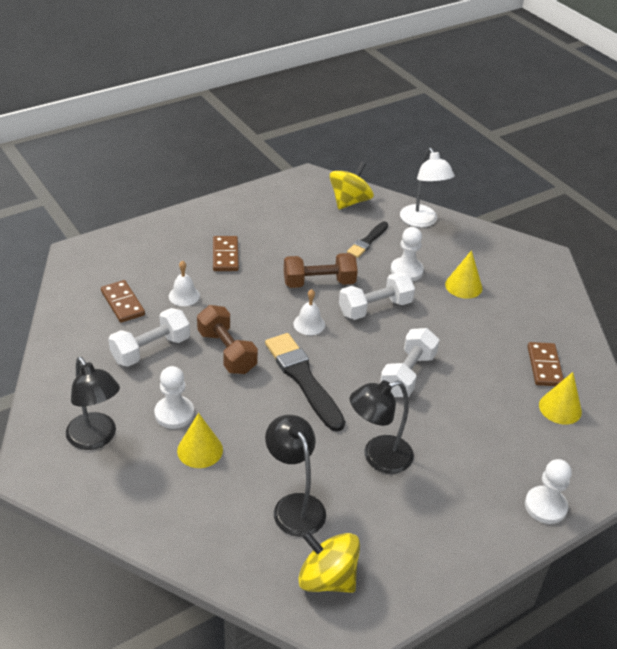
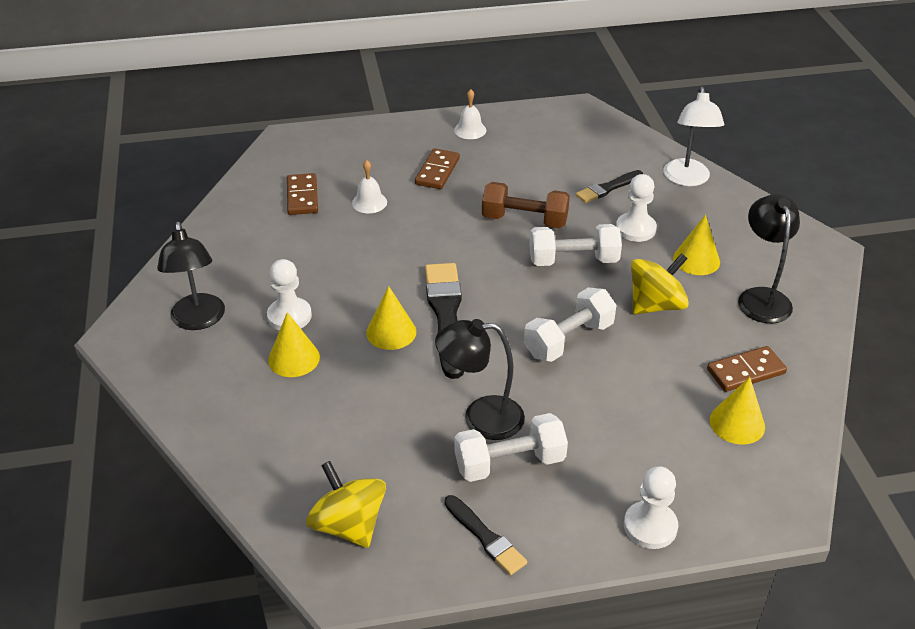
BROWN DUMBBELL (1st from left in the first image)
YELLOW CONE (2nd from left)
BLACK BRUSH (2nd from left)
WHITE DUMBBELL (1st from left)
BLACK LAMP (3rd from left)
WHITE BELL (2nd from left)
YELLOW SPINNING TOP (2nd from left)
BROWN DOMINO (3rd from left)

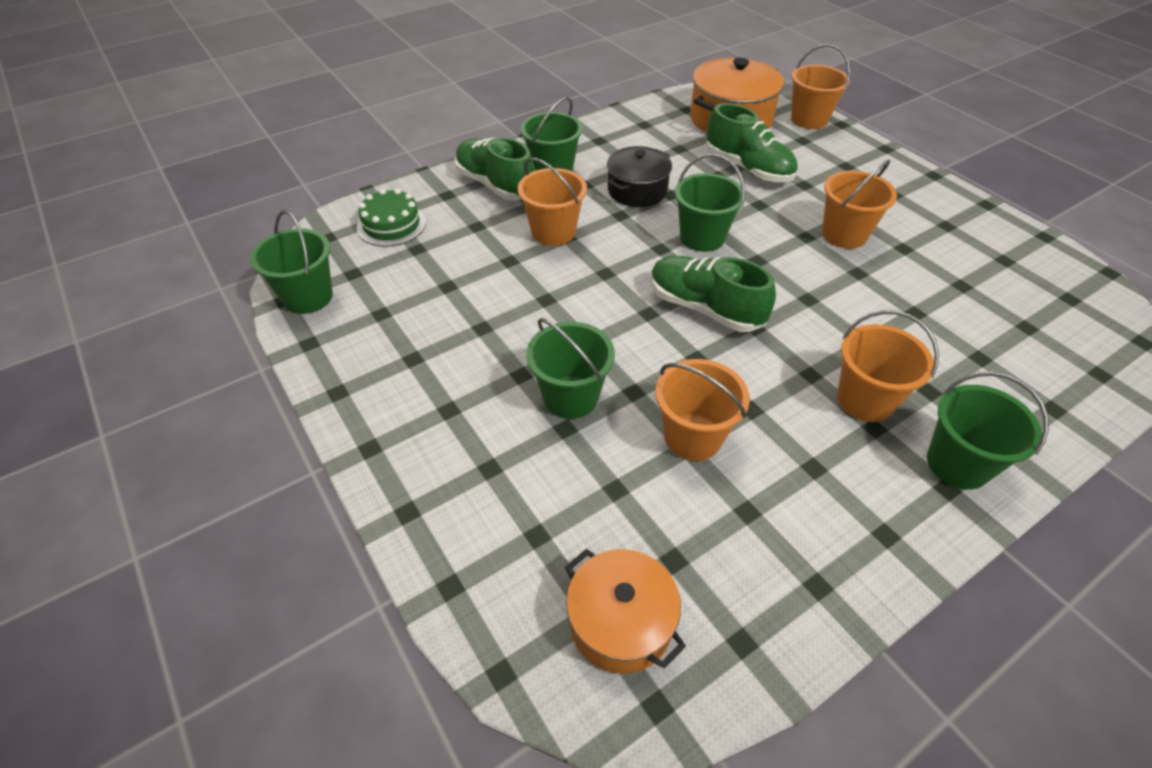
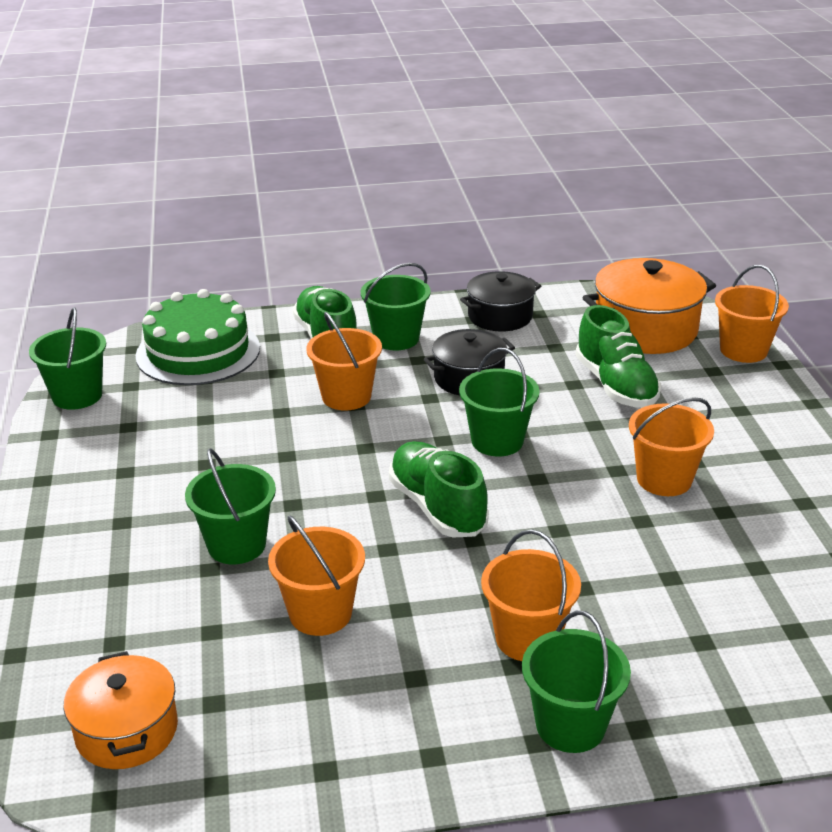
BLACK POT (2nd from left)
GREEN CAKE

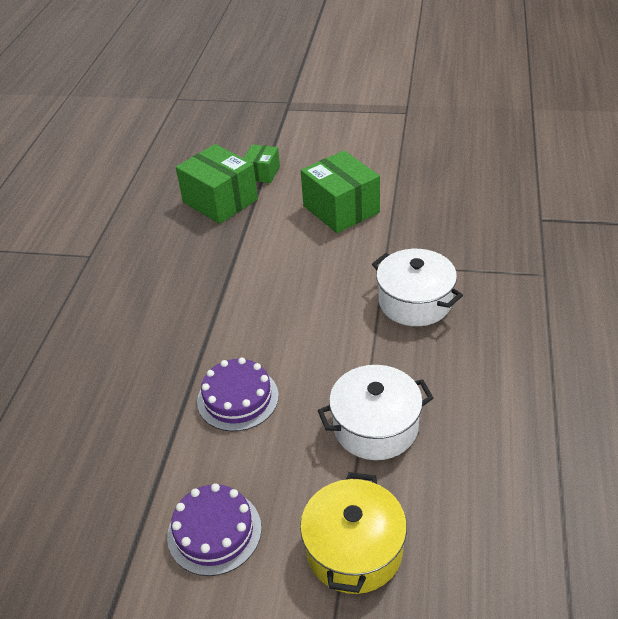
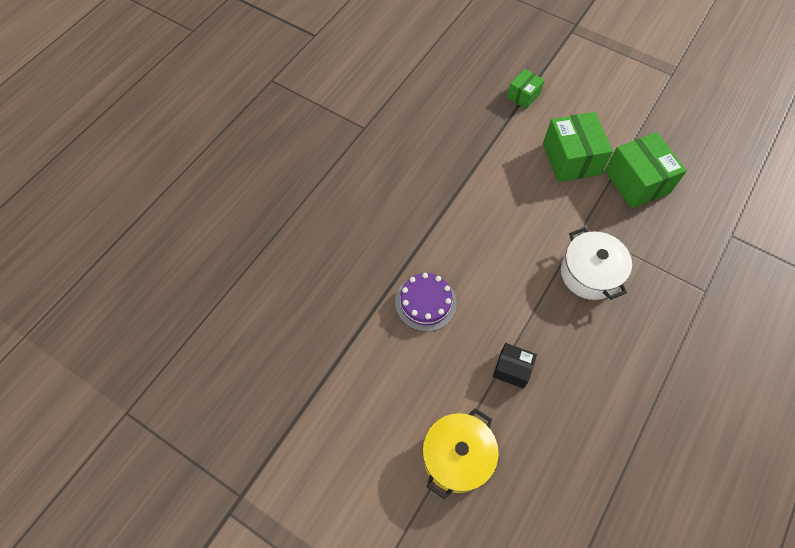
PURPLE CAKE (1st from left in the first image)
GREEN BOX (3rd from left)
BLACK BOX

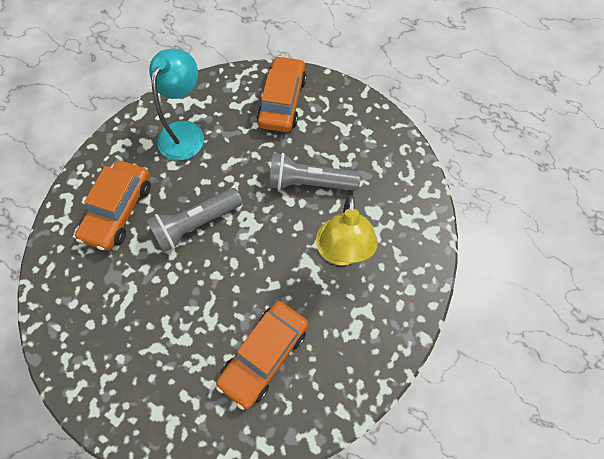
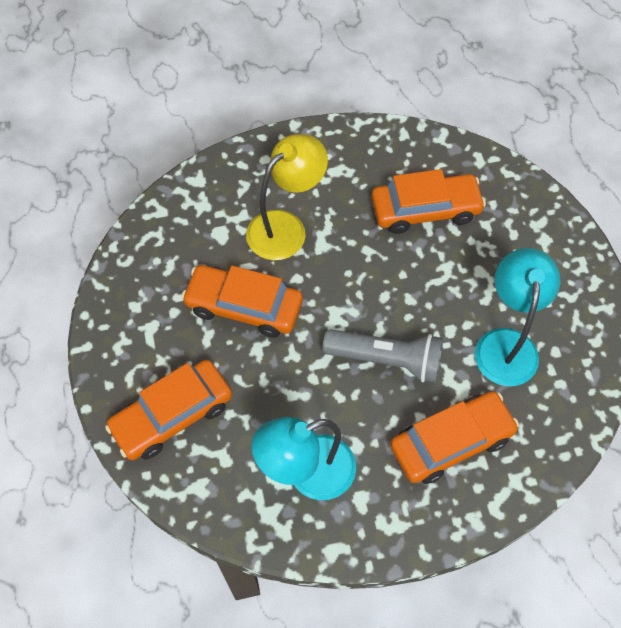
TURQUOISE LAMP (2nd from left)
ORANGE CAR (2nd from left)

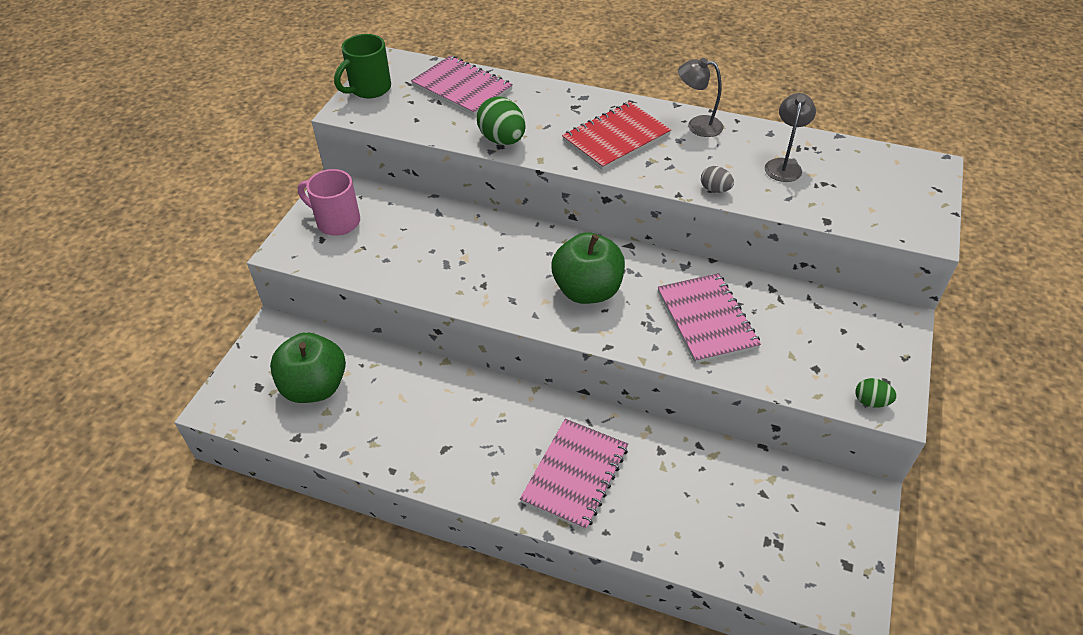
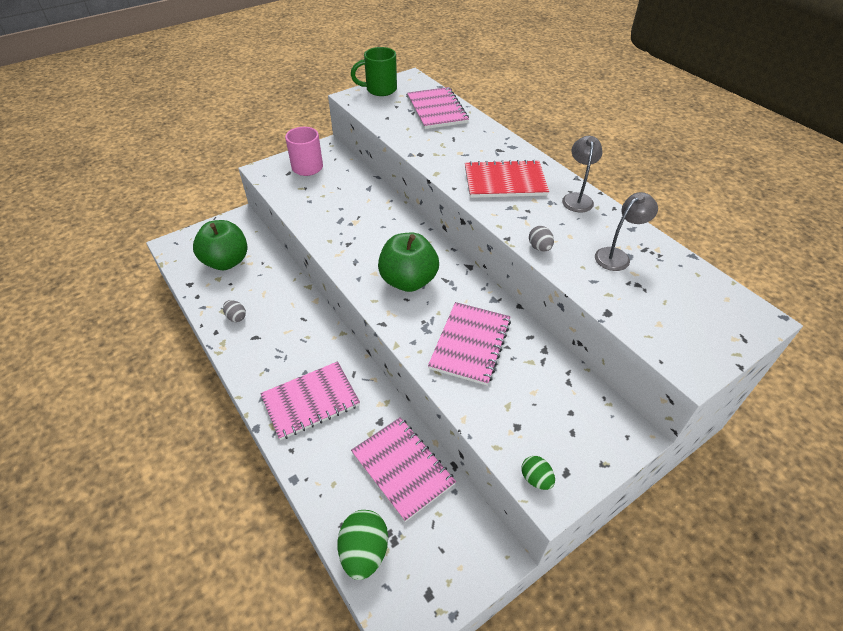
GREY EGG (1st from left)
PINK NOTEBOOK (2nd from left)
GREEN EGG (1st from left)
GREY LAMP (1st from left)

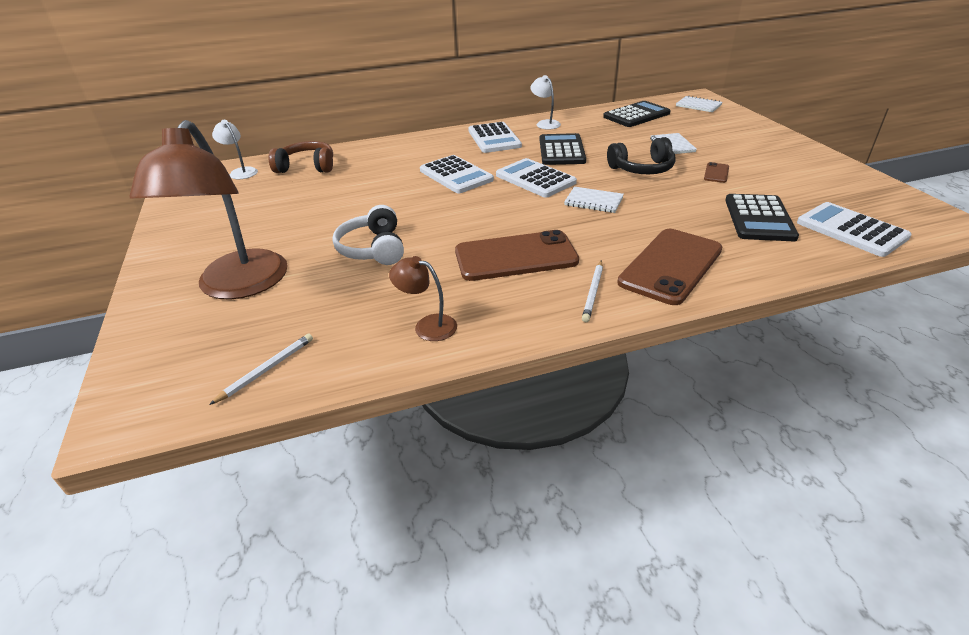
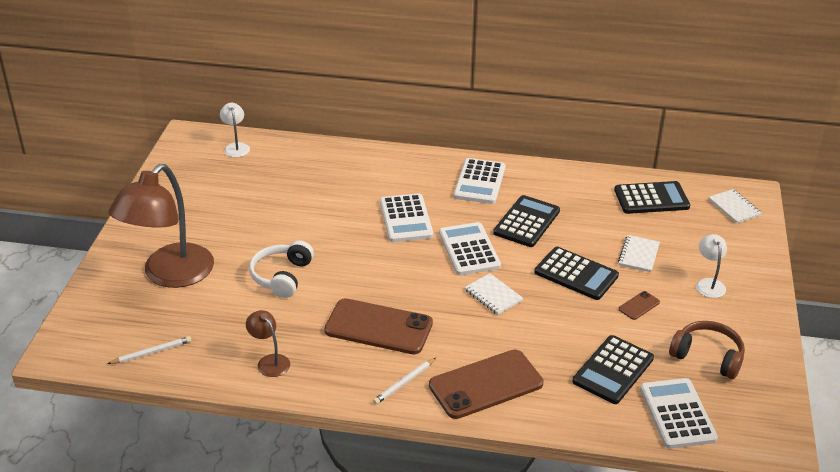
BROWN HEADPHONES
WHITE LAMP (2nd from left)
BLACK CALCULATOR (2nd from left)

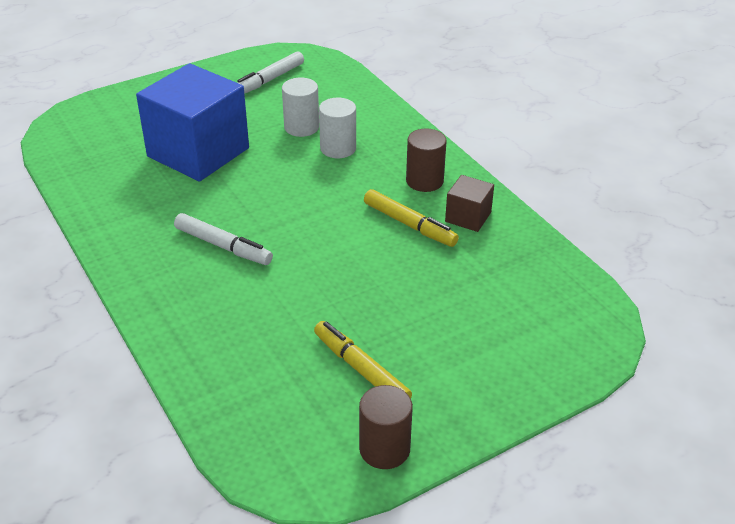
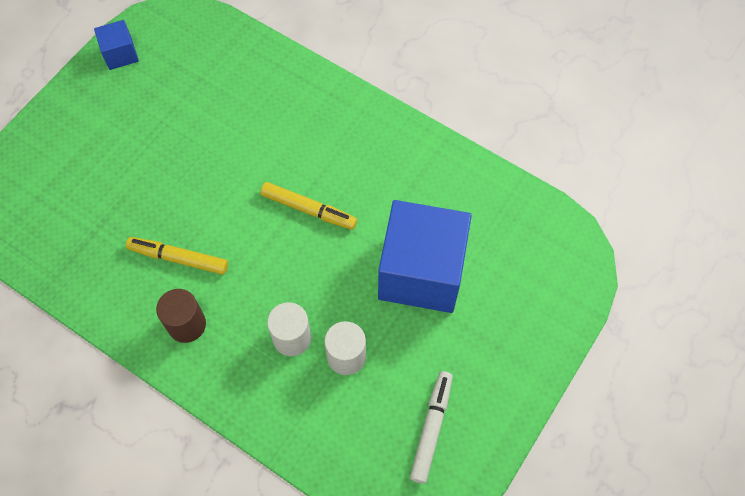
WHITE MARKER (1st from left in the first image)
BROWN CUBE
YELLOW MARKER (2nd from left)
BLUE CUBE (1st from left)

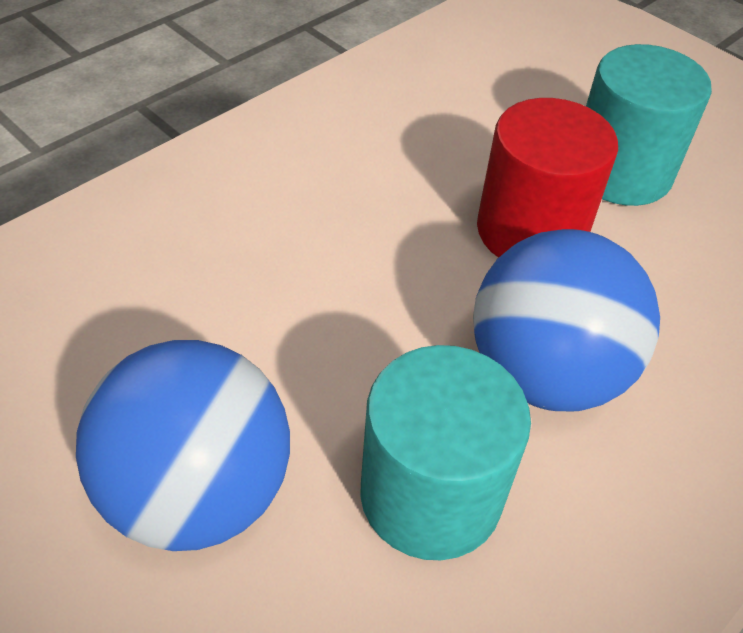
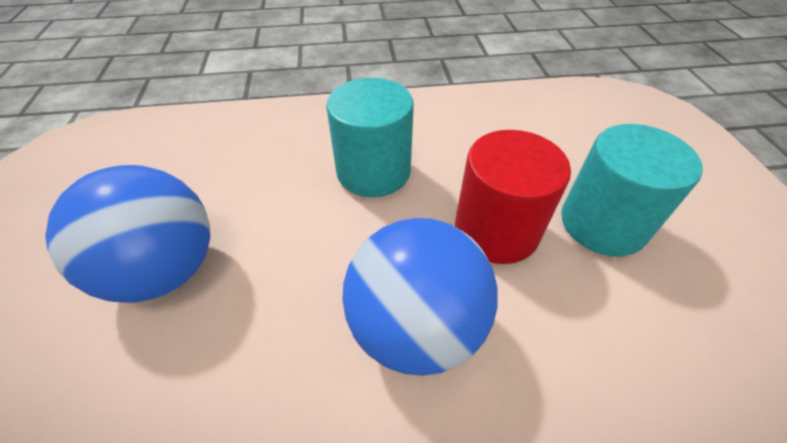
TURQUOISE CYLINDER (1st from left)

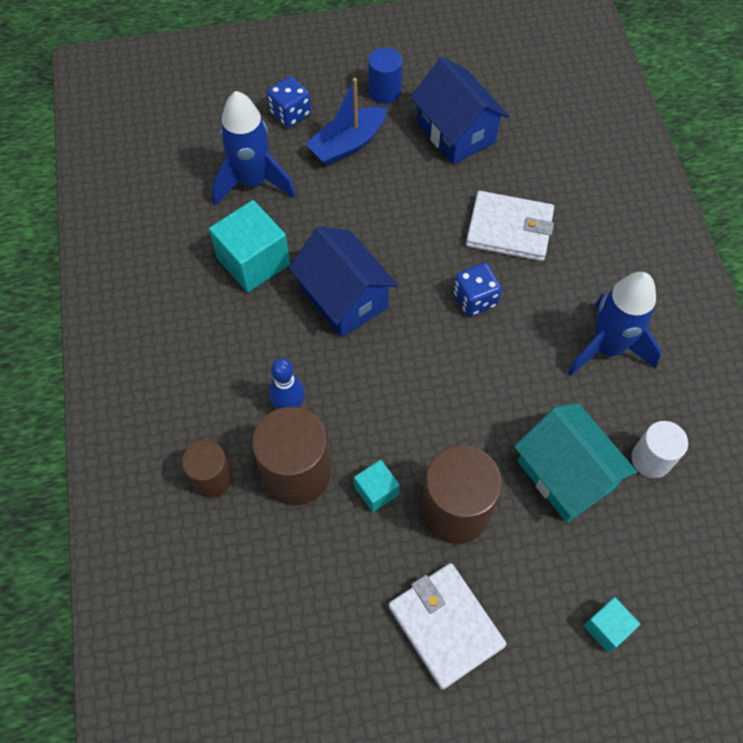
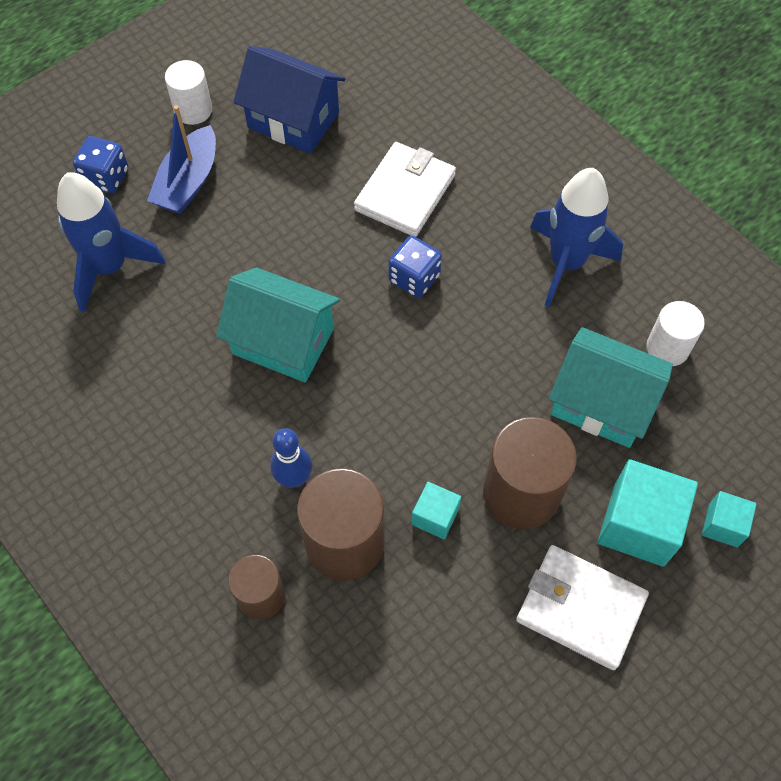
TURQUOISE CUBE (2nd from left)
TURQUOISE HOUSE (1st from left)
WHITE CYLINDER (1st from left)
WHITE WALLET (1st from left)

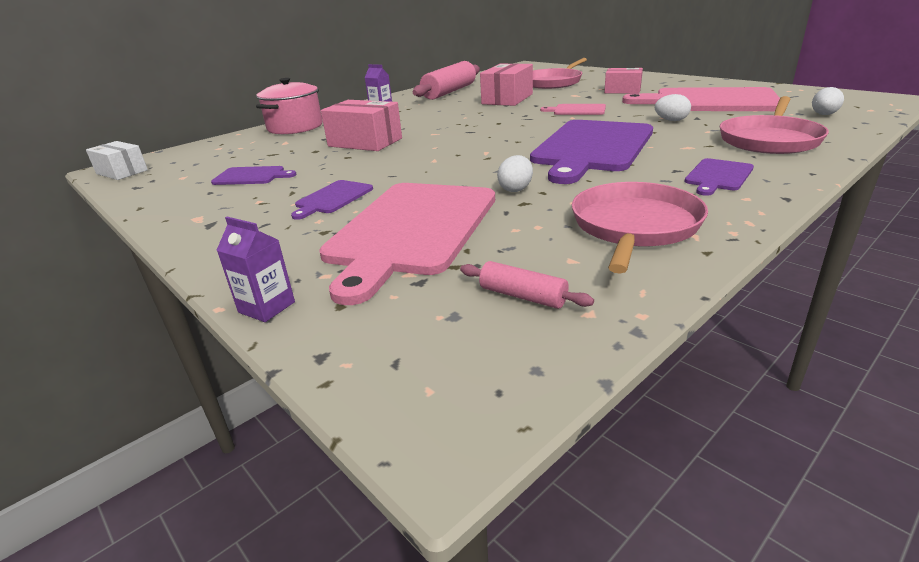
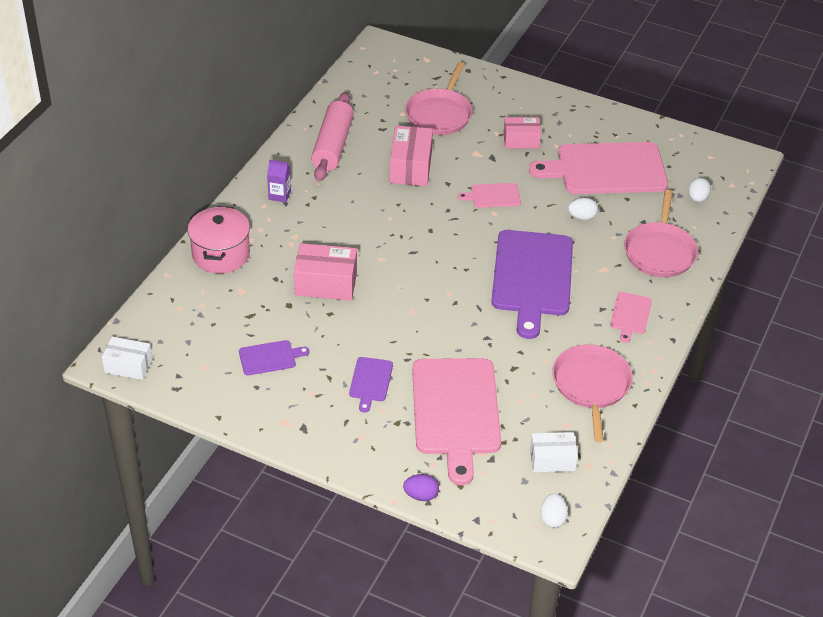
WHITE EGG (1st from left)
PURPLE EGG
WHITE BOX (2nd from left)
PINK CUTTING BOARD (4th from left)

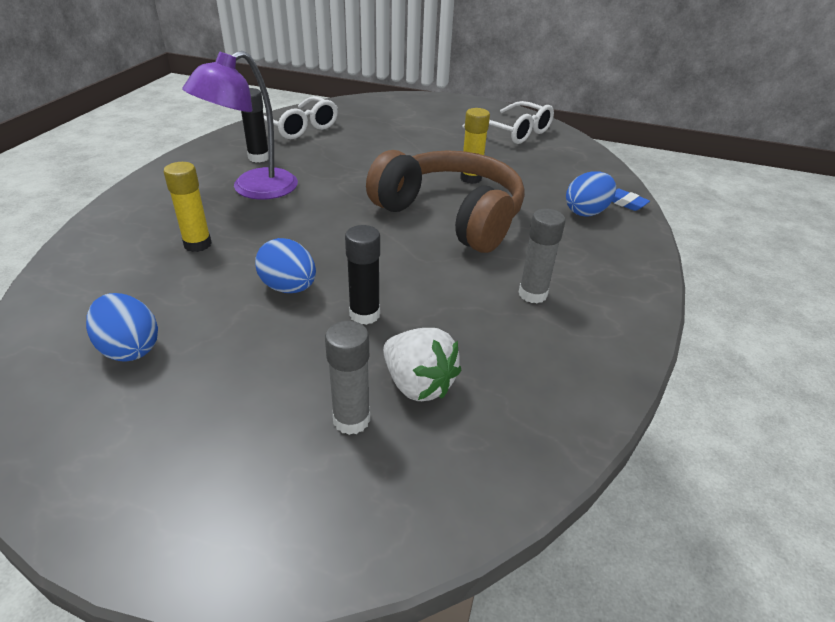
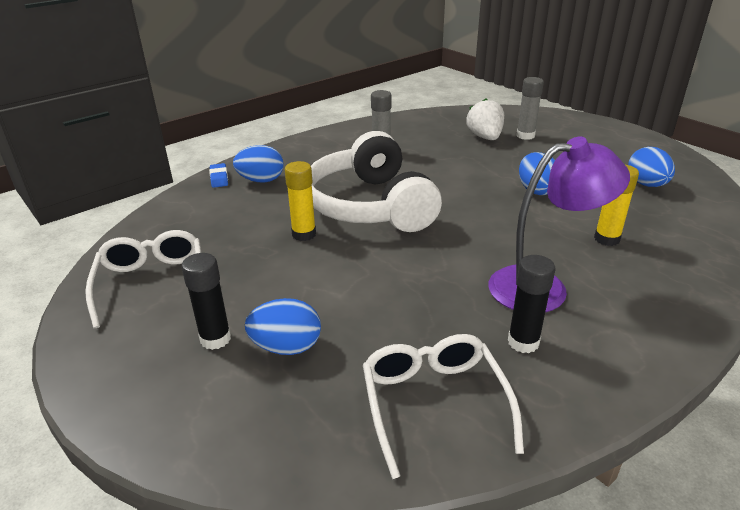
BLUE EGG (2nd from left)
BLACK GLUE STICK (1st from left)
WHITE HEADPHONES

